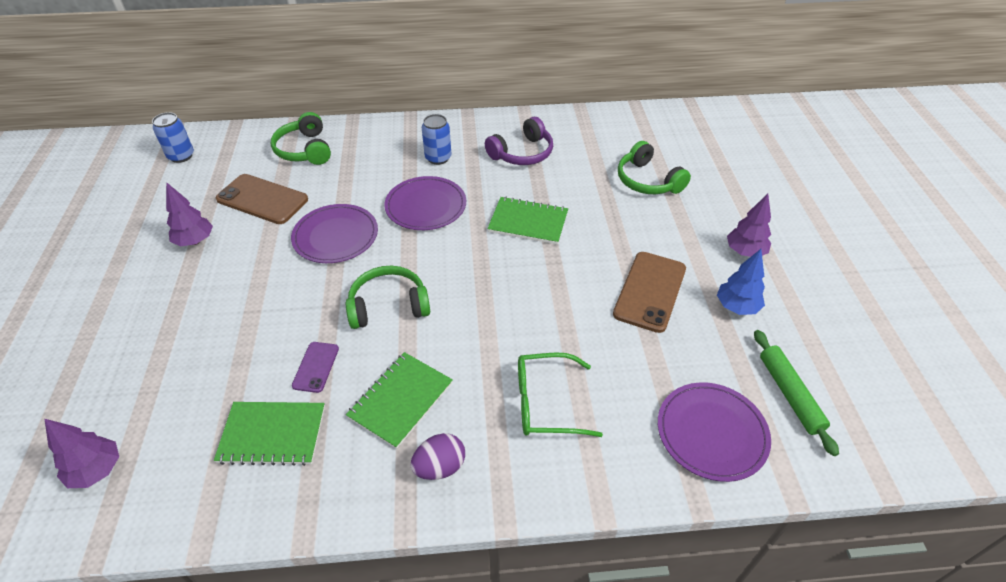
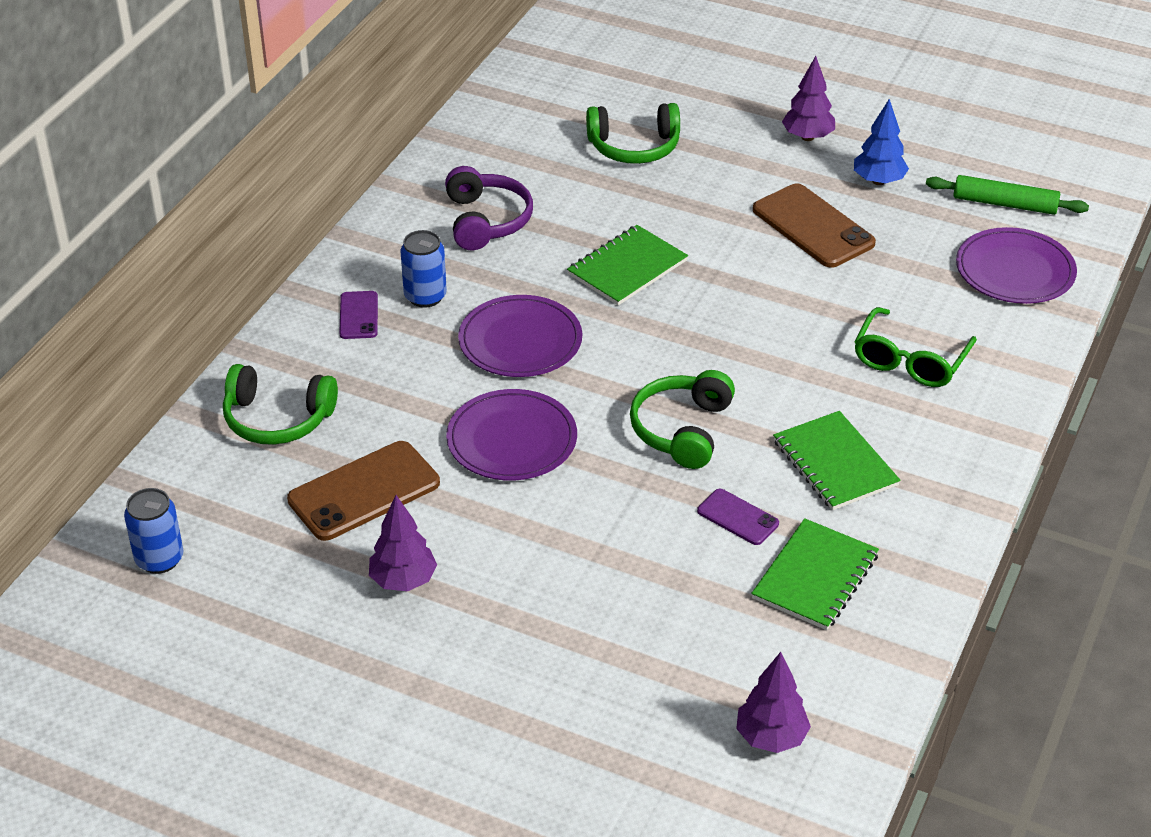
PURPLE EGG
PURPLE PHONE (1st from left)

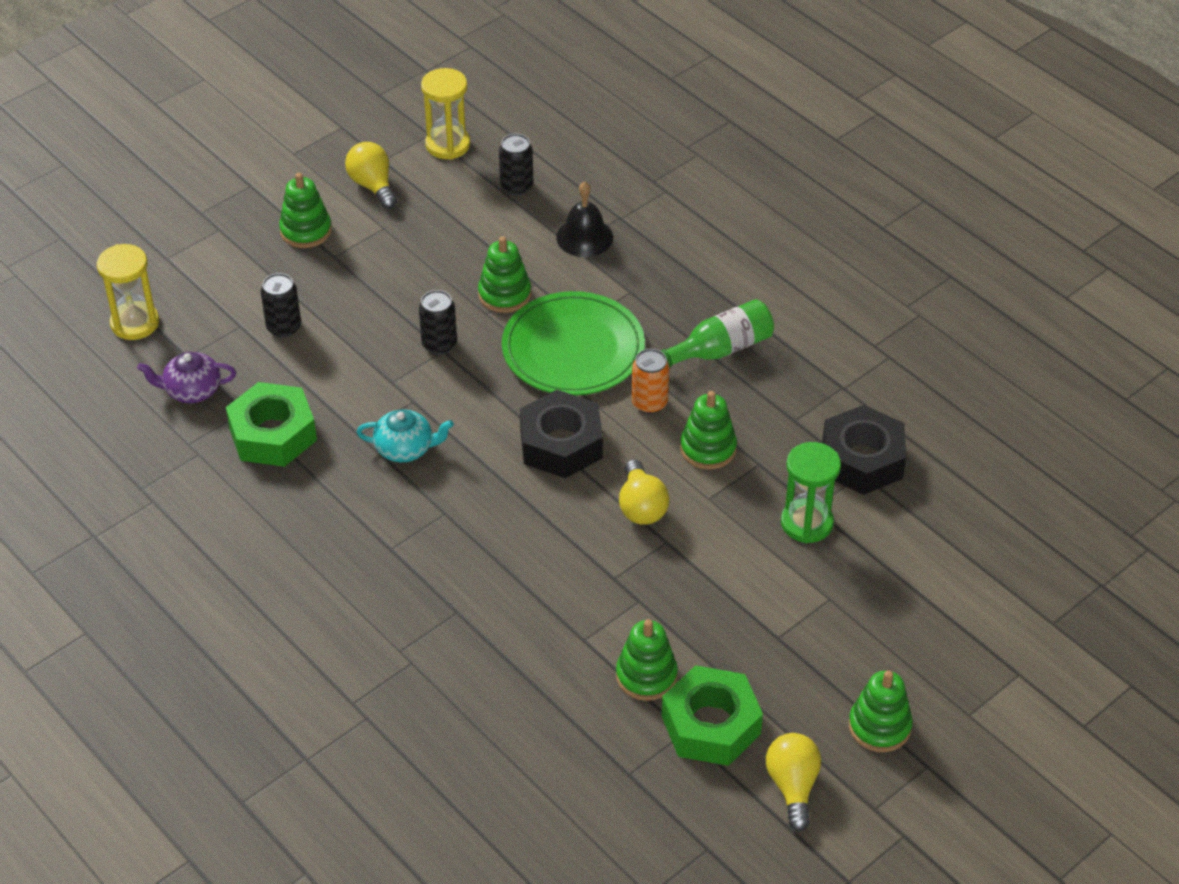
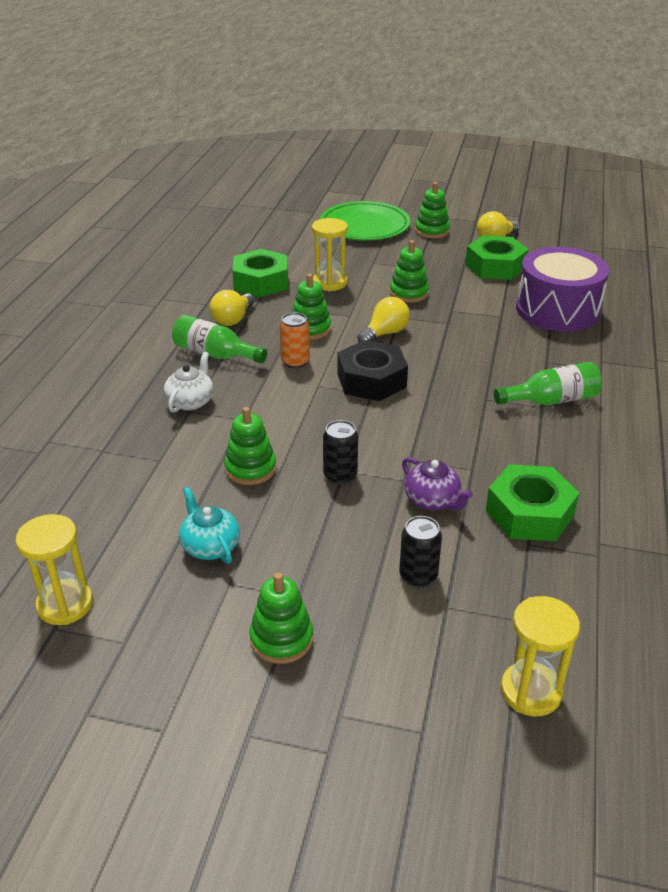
BLACK CAN (3rd from left in the first image)
BLACK BELL
WHITE TEAPOT
GREEN BOTTLE (2nd from left)
PURPLE DRUM
PURPLE TEAPOT
YELLOW LIGHT BULB (1st from left)
TURQUOISE TEAPOT
GREEN PLATE
GREEN STACKING TOY (4th from left)
YELLOW HOURGLASS (2nd from left)
GREEN NUT (1st from left)

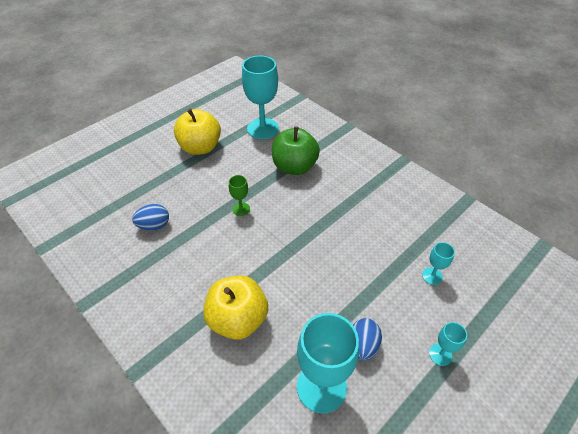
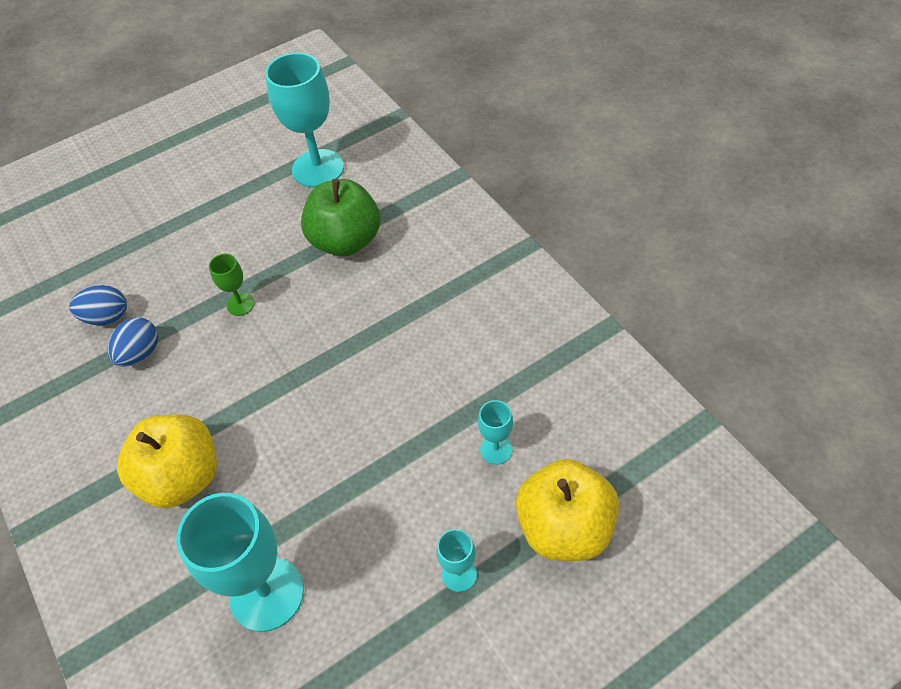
YELLOW APPLE (2nd from left)
BLUE EGG (2nd from left)

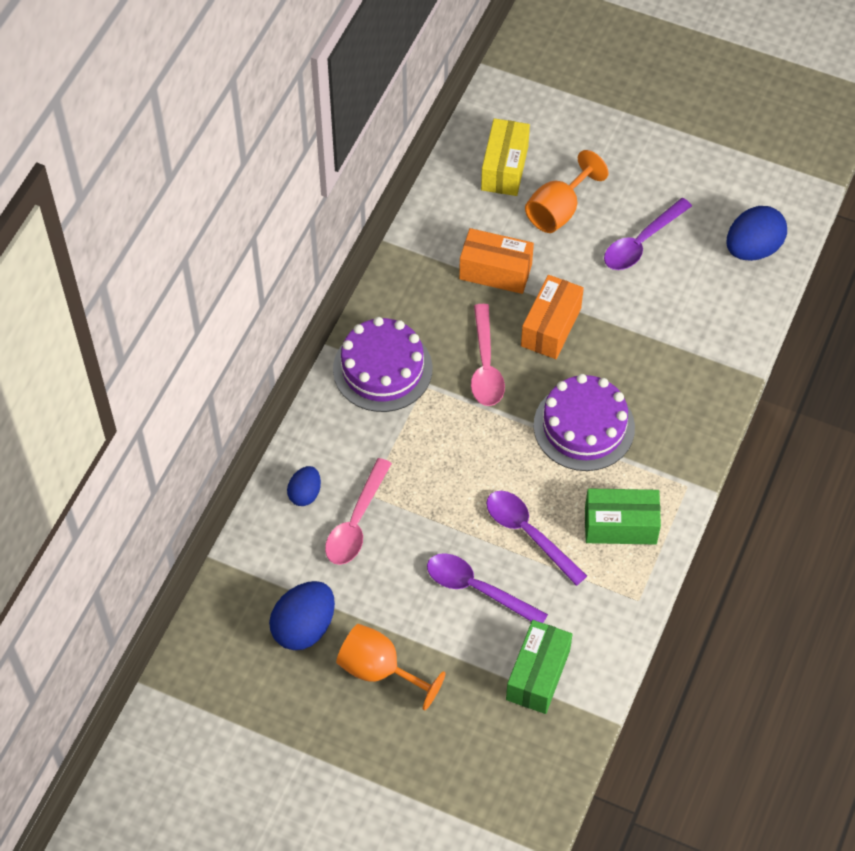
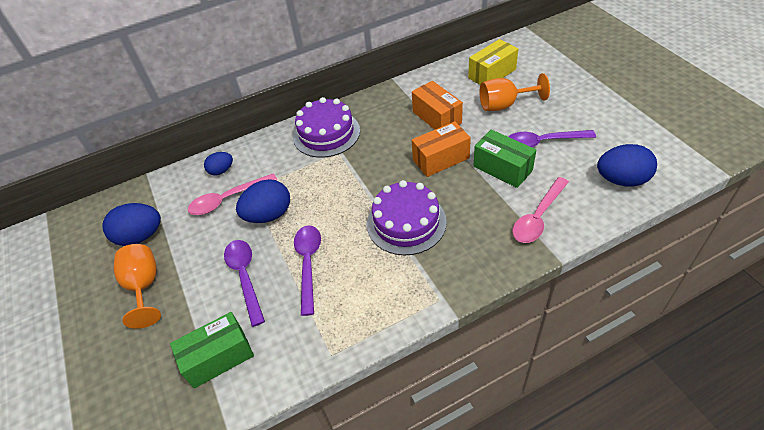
BLUE EGG (3rd from left)
PINK SPOON (2nd from left)
GREEN BOX (2nd from left)

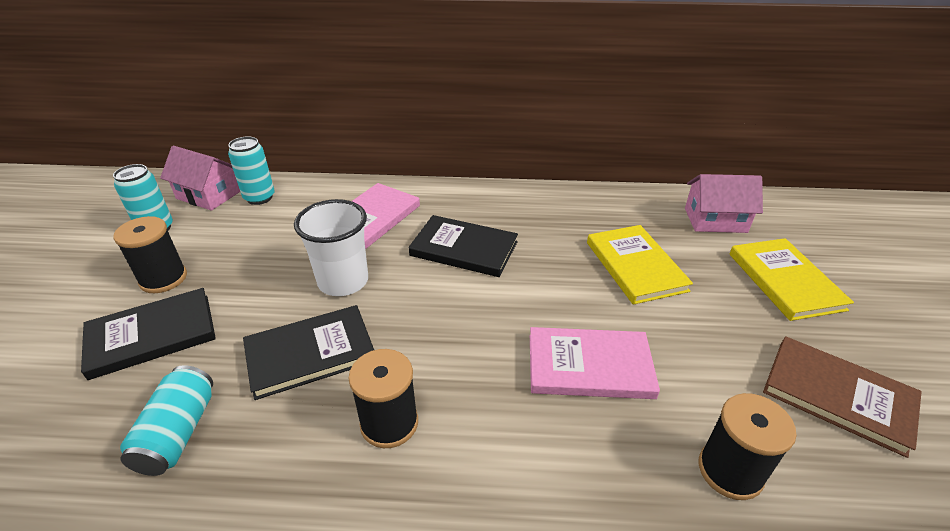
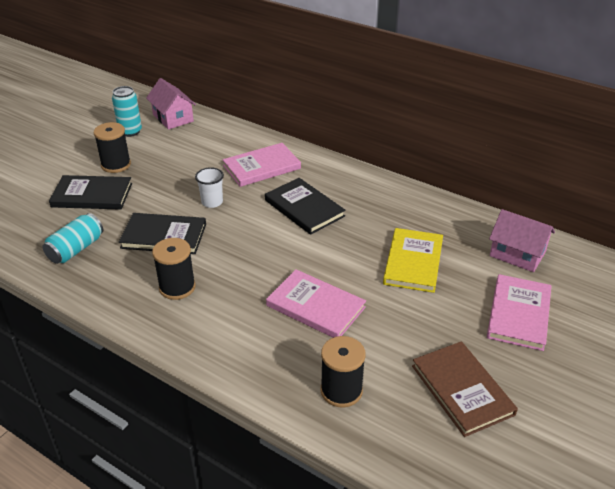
TURQUOISE CAN (3rd from left in the first image)
PINK BOOK (3rd from left)
WHITE CUP

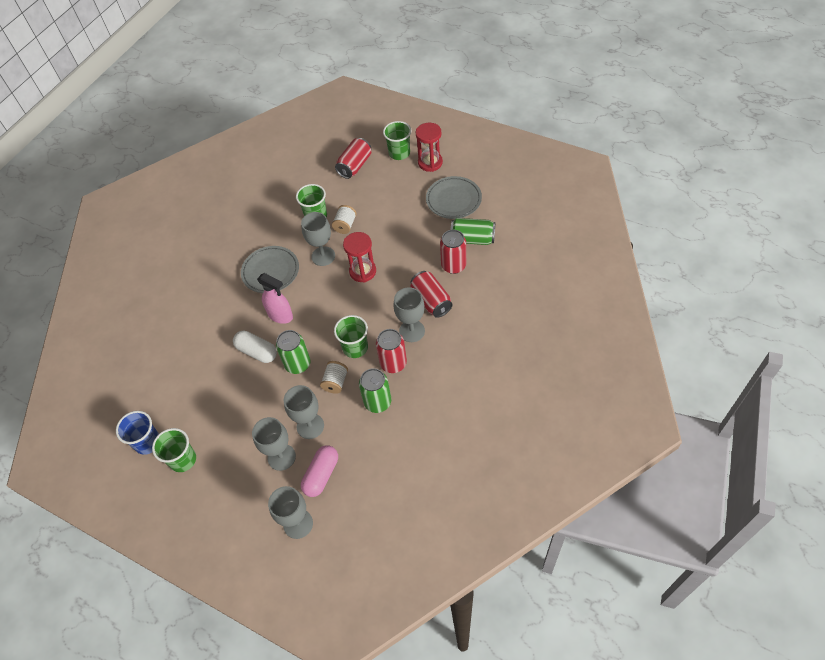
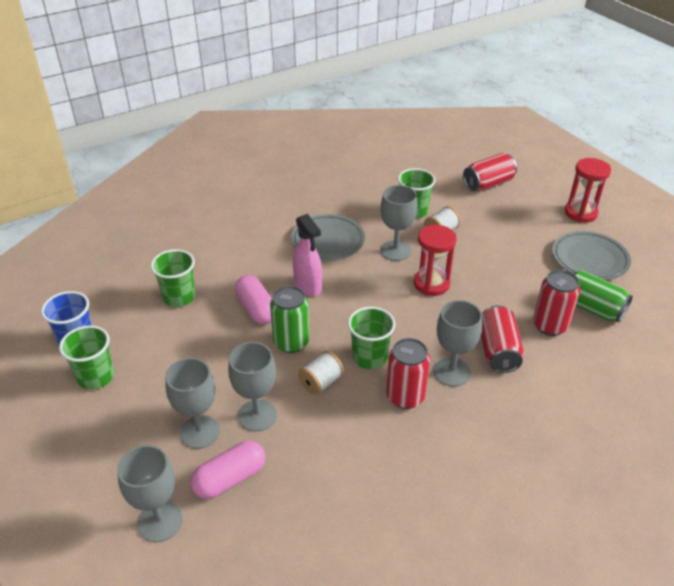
GREEN CAN (2nd from left in the first image)
GREEN CUP (2nd from left)
PINK CAPSULE (2nd from left)

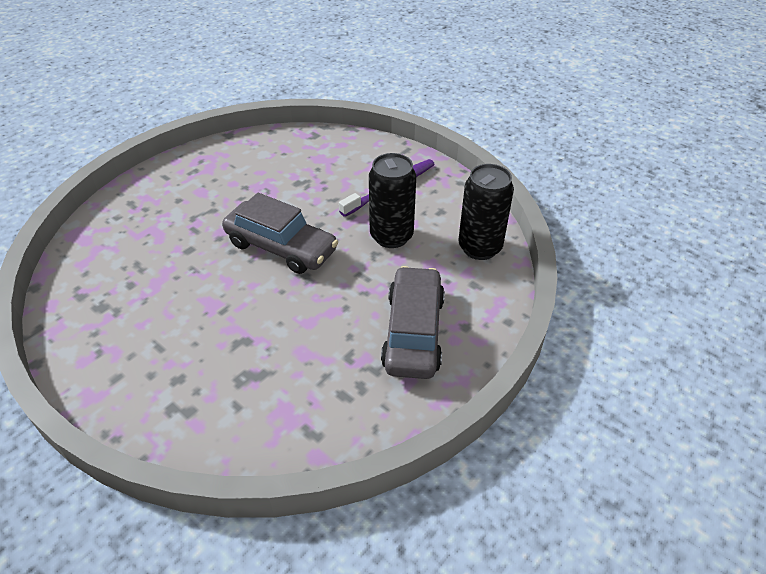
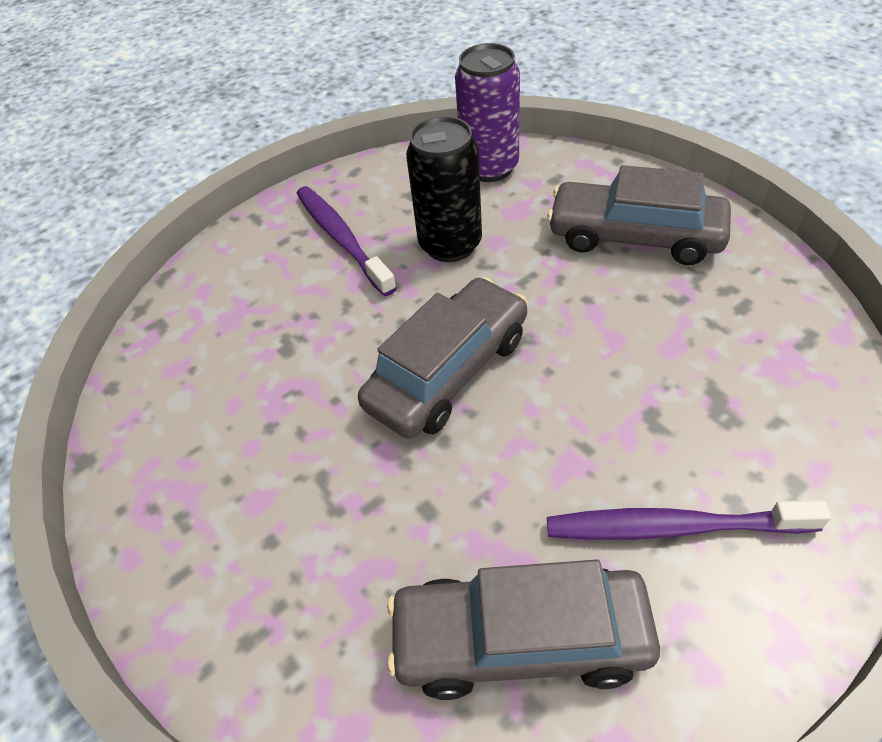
GREY CAR (2nd from left)
PURPLE TOOTHBRUSH (2nd from left)
PURPLE CAN

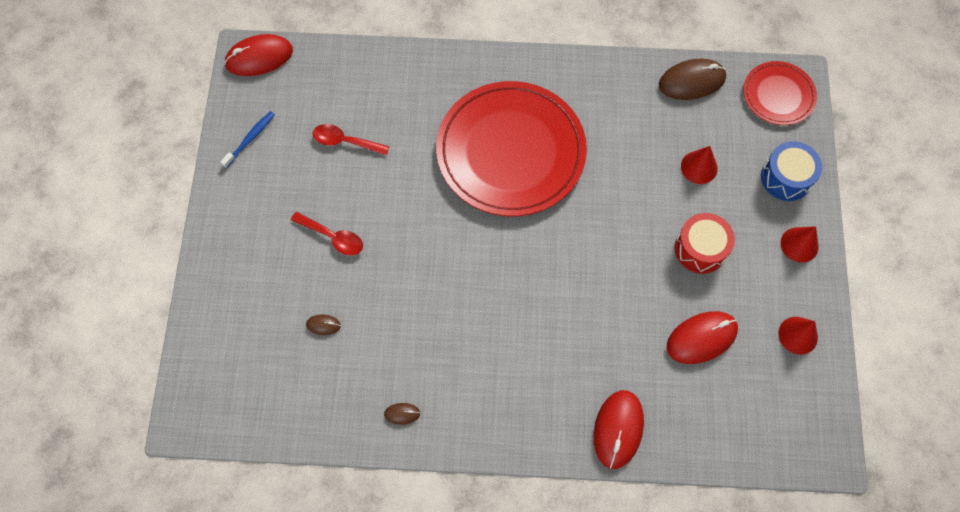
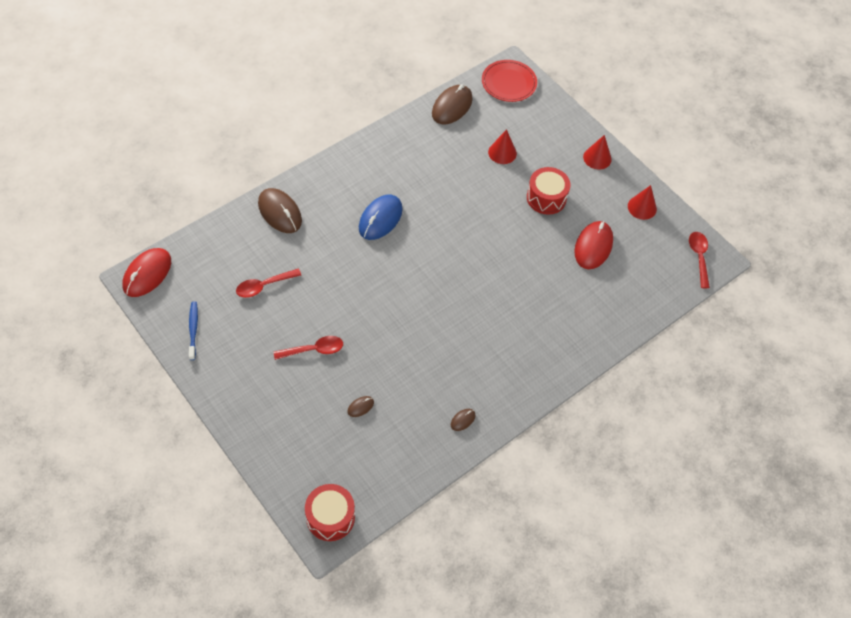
RED MOUSE (2nd from left in the first image)
BLUE DRUM
BROWN MOUSE (1st from left)
RED DRUM (1st from left)
RED SPOON (3rd from left)
BLUE MOUSE

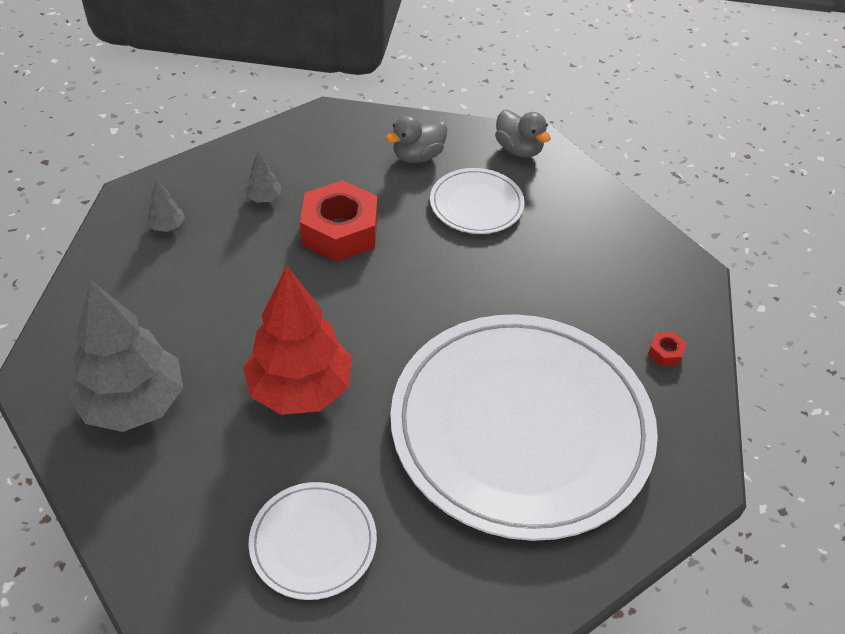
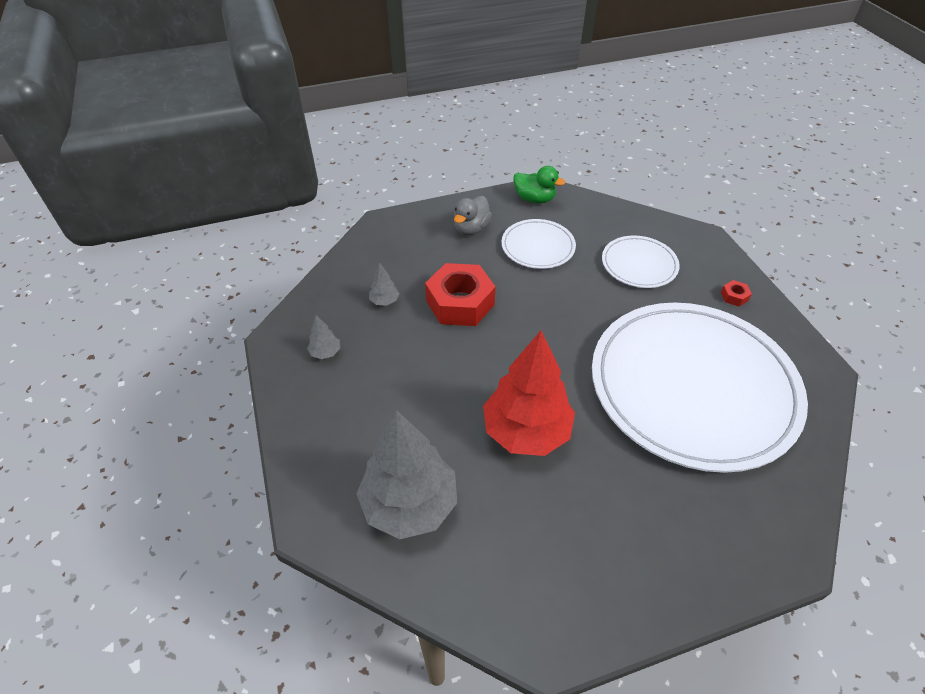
WHITE PLATE (2nd from left)
GREEN DUCK

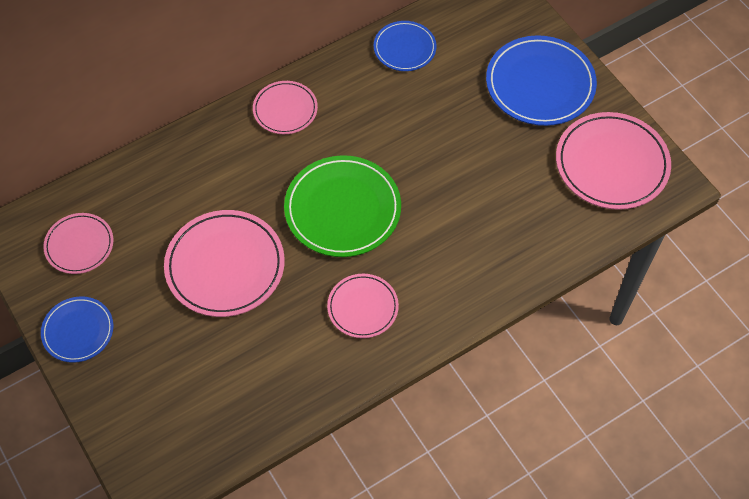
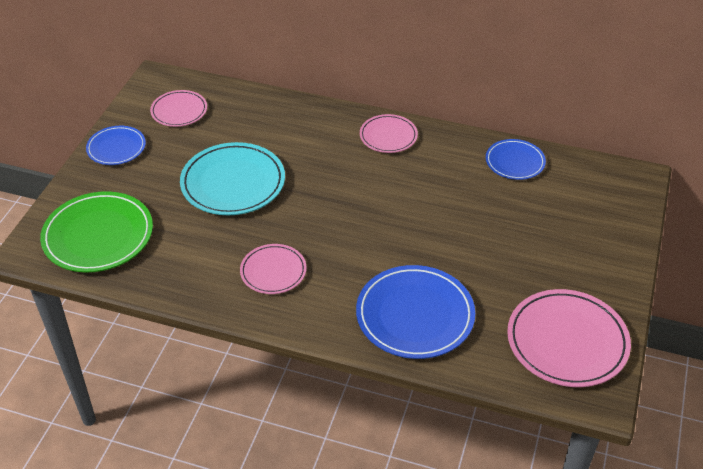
GREEN PLATE
BLUE PLATE (2nd from left)
TURQUOISE PLATE

